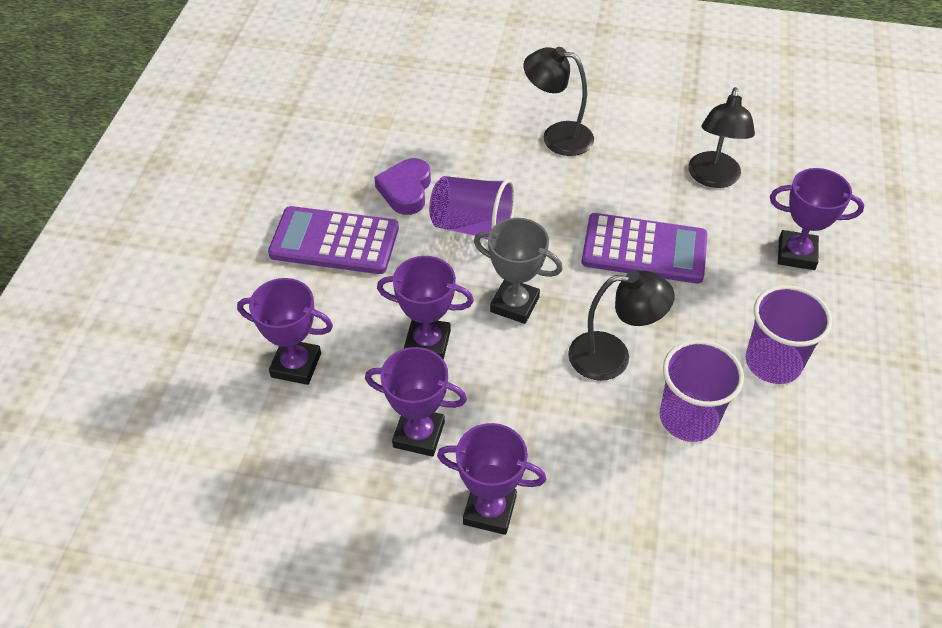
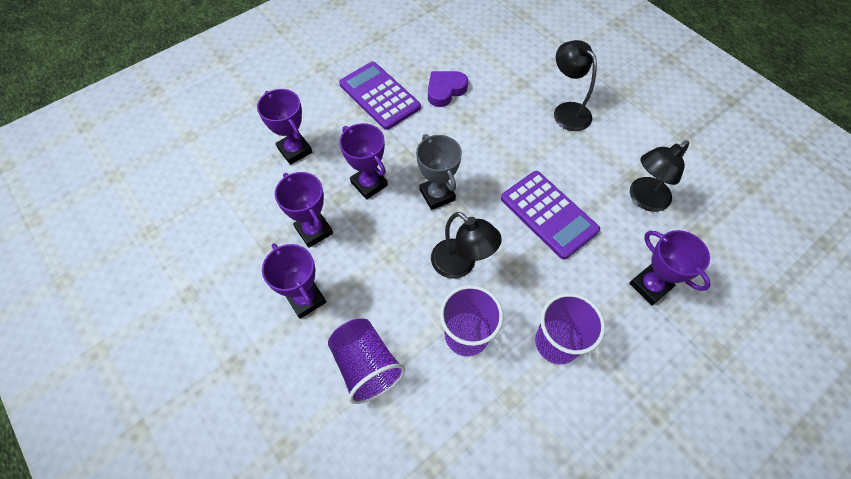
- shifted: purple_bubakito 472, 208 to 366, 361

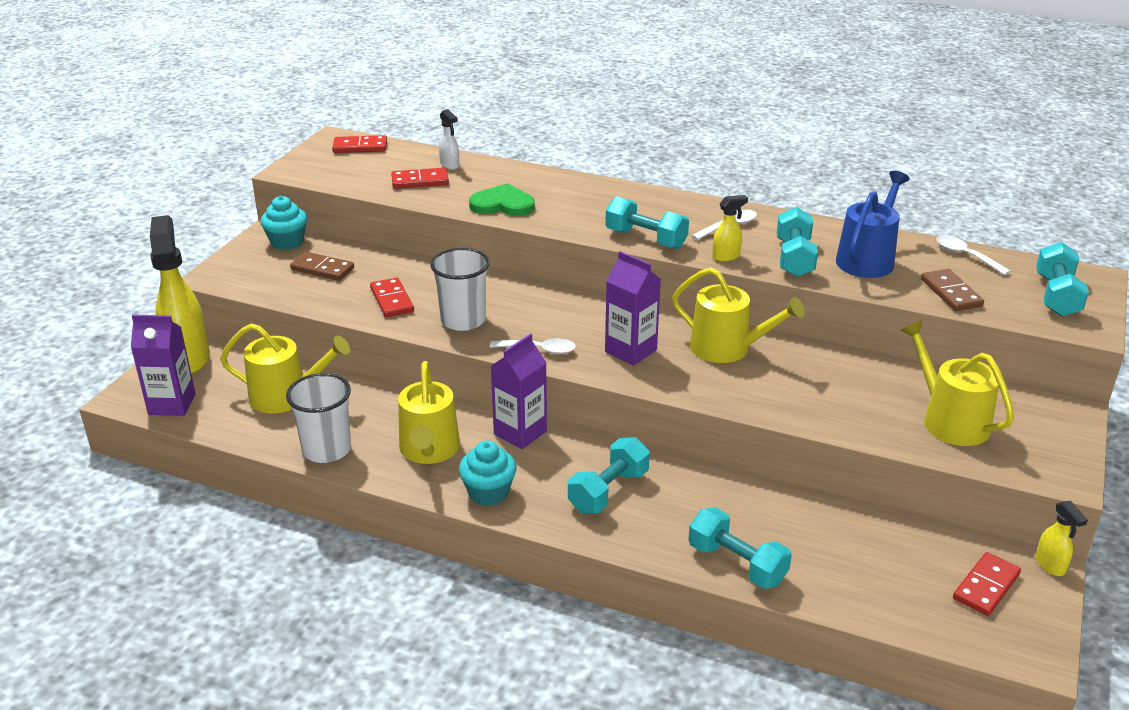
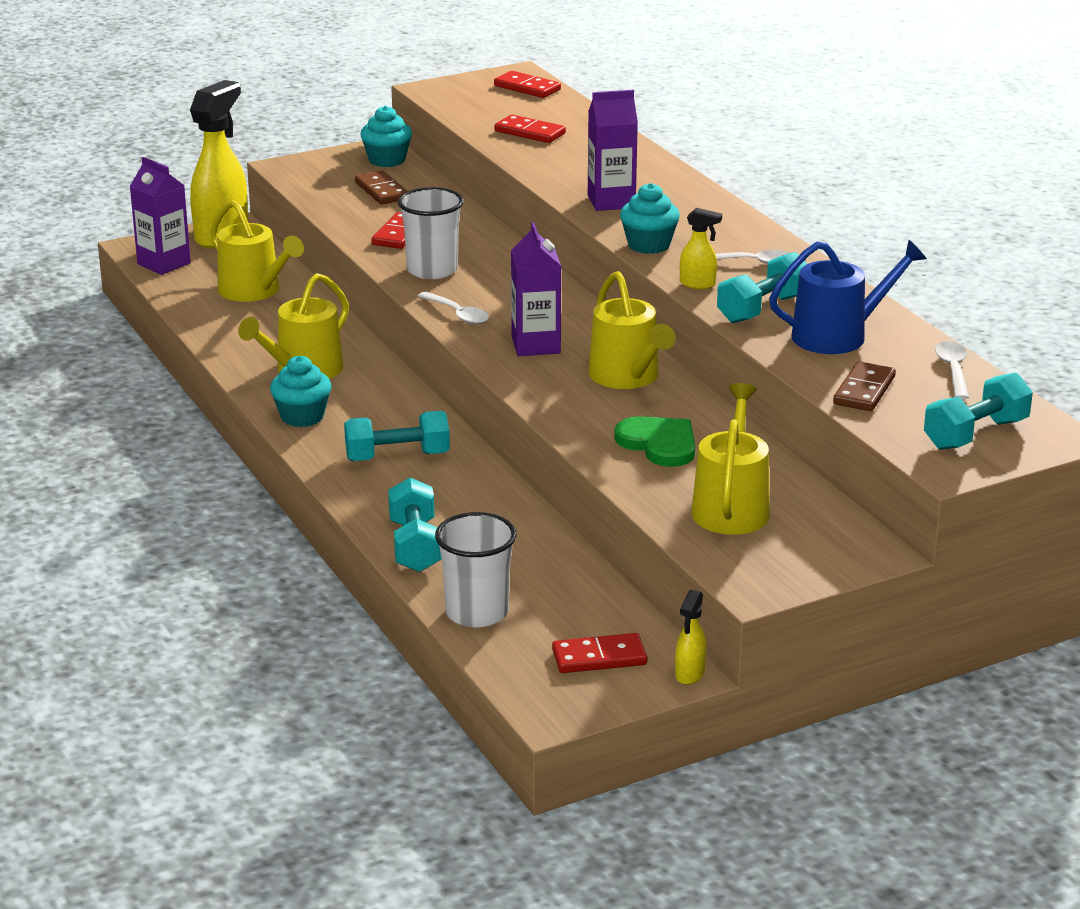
- shifted: white_bubakito 318, 418 to 476, 569
- shifted: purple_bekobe 519, 391 to 613, 150
- shifted: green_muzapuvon 502, 199 to 654, 442
- swapped: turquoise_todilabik 647, 222 to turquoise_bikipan 650, 218
- gone: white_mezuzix 449, 139

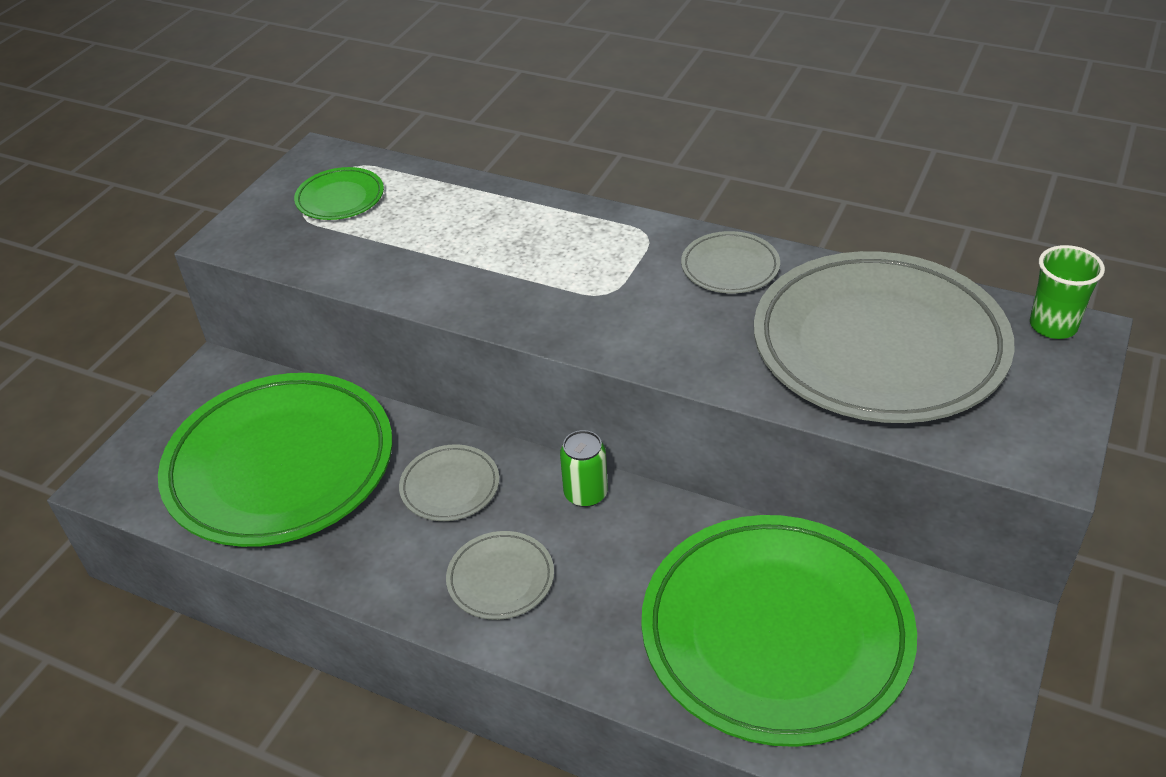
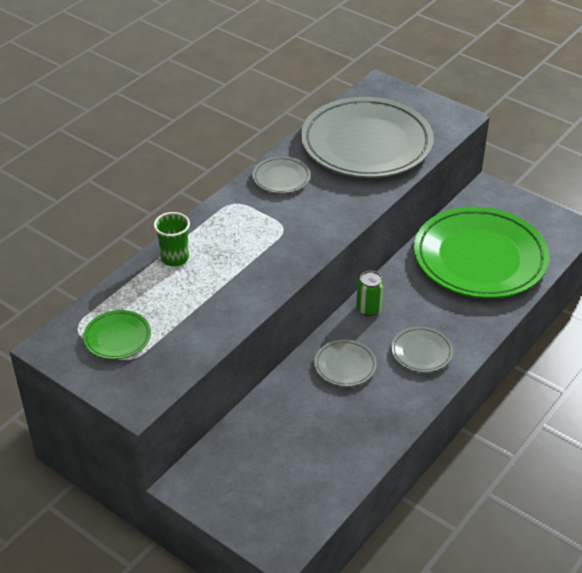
- shifted: green_bubakito 1067, 292 to 172, 239
- gone: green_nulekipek 275, 460

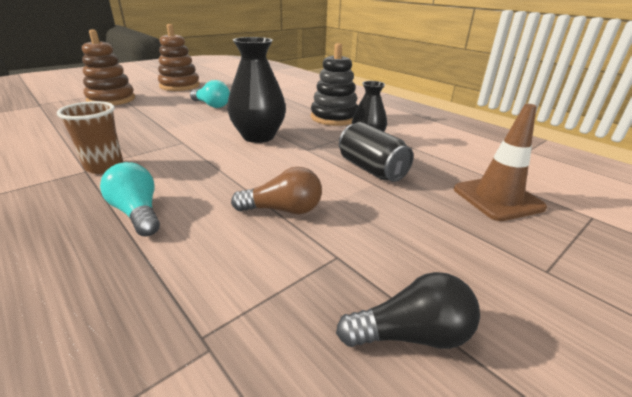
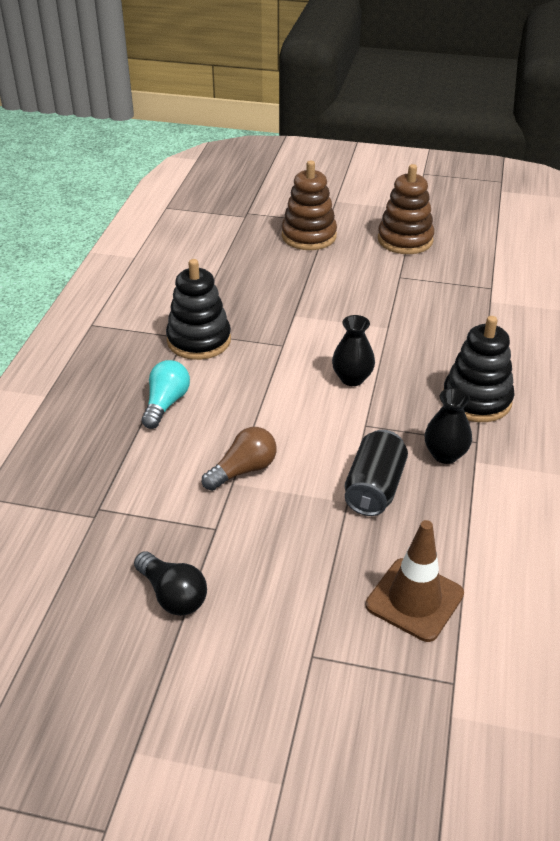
- swapped: brown_bubakito 90, 137 to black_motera 198, 309
- rotated: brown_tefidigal 276, 190 = 239, 459 90 degrees counterclockwise
- scaled: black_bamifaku 256, 90 = 353, 350 x0.62
- gone: turquoise_tefidigal 210, 94

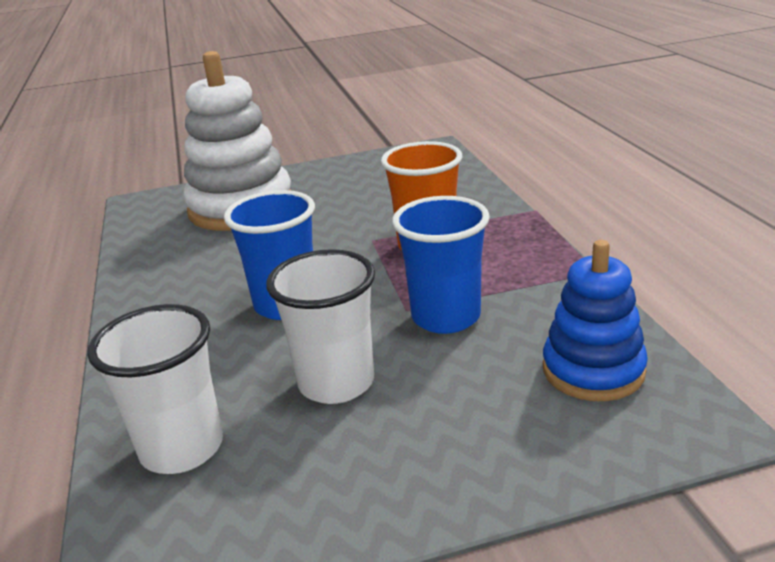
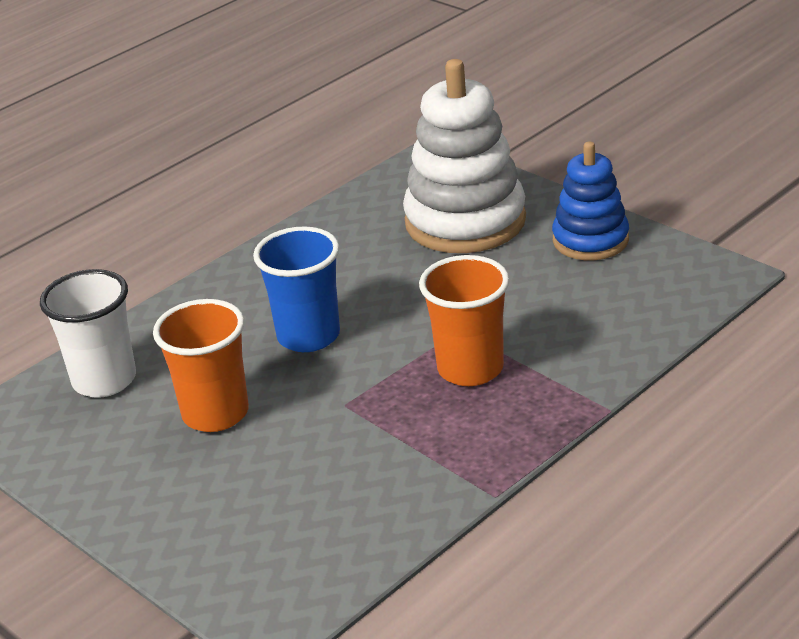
- repainted: white_bubakito 320, 326 to orange_bubakito 201, 365
- shifted: blue_motera 595, 320 to 590, 201
- gone: blue_bubakito 441, 265

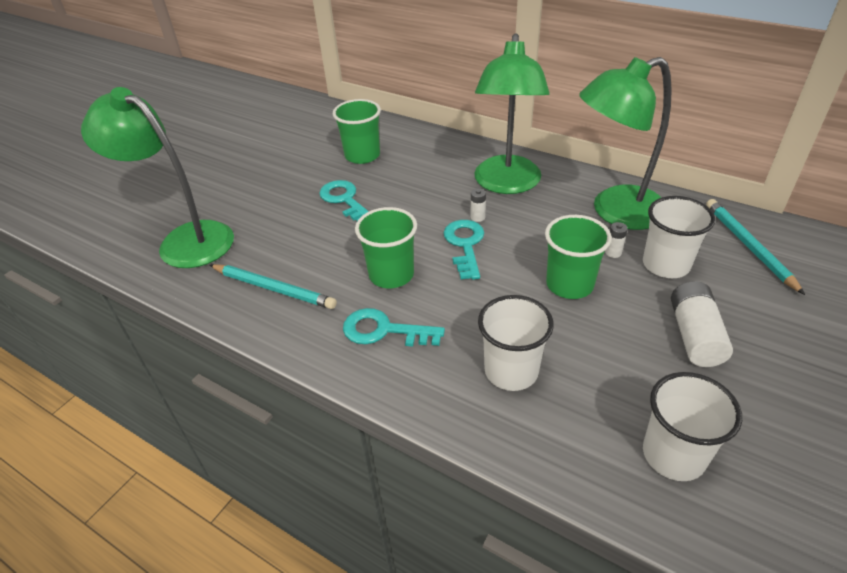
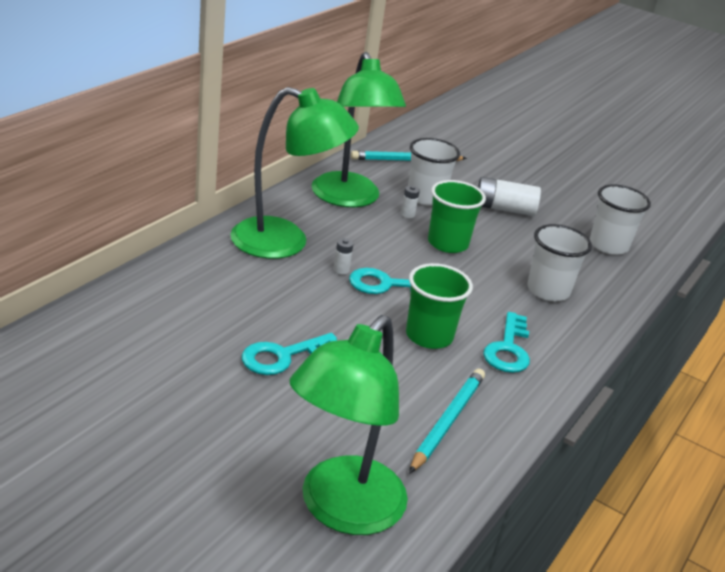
- gone: green_bubakito 357, 131

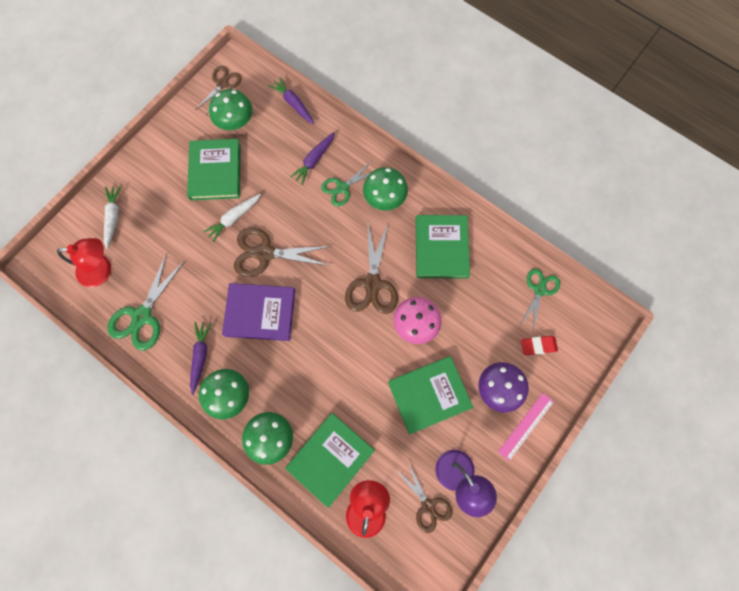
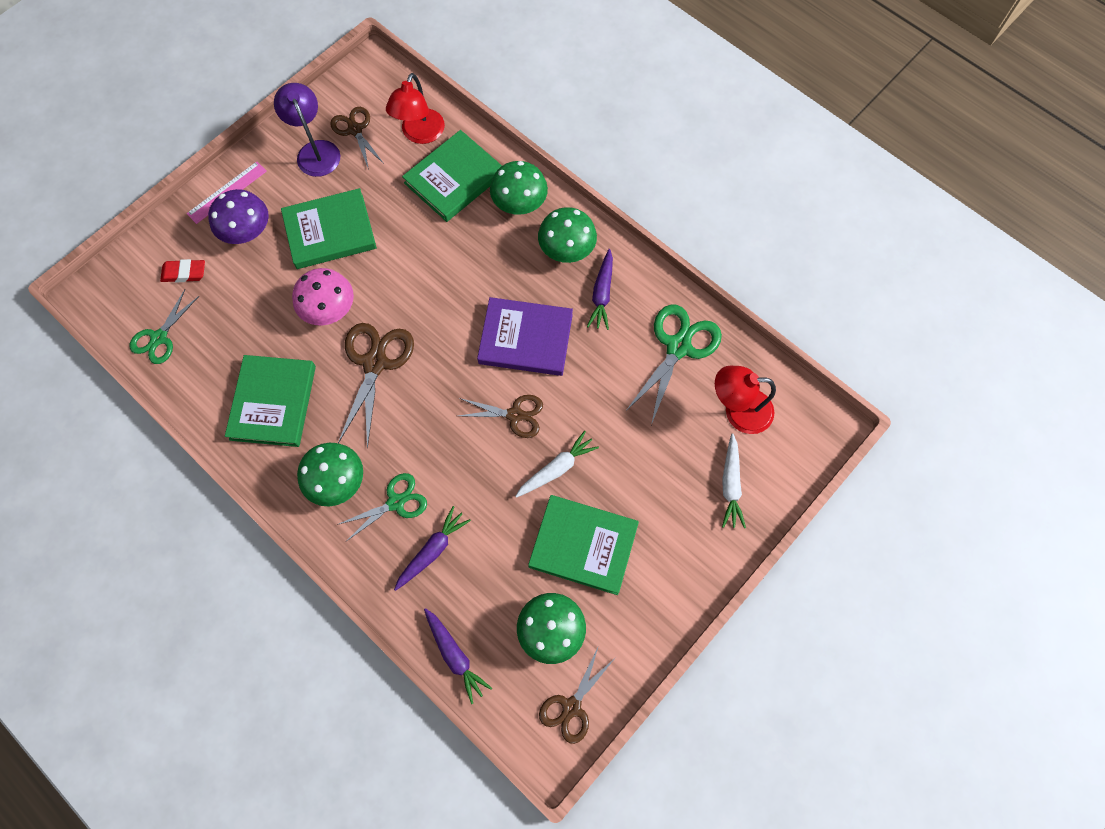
- scaled: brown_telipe 282, 252 = 500, 416 x0.64
- rotated: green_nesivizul 214, 169 = 583, 545 75 degrees counterclockwise

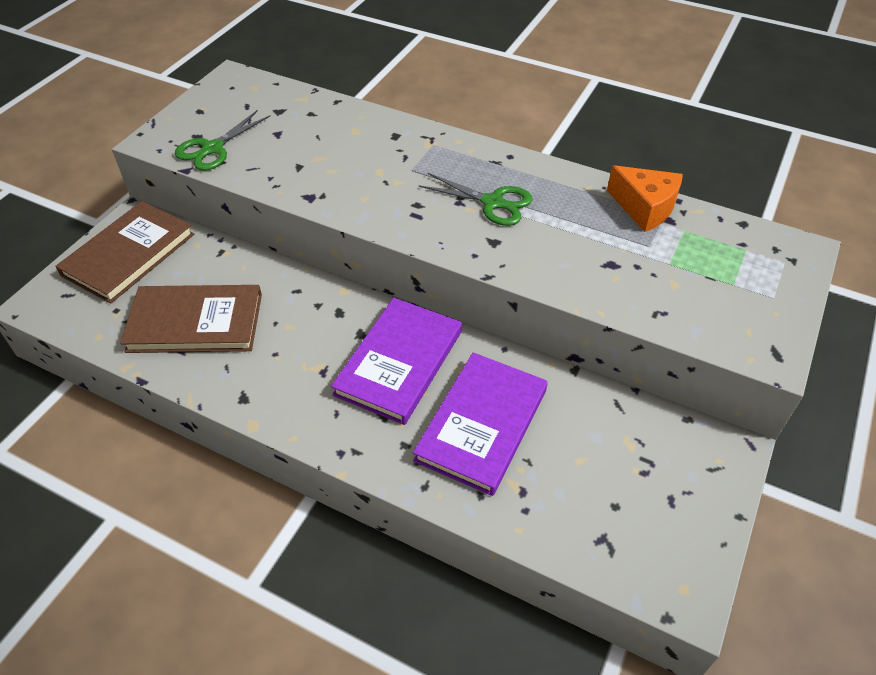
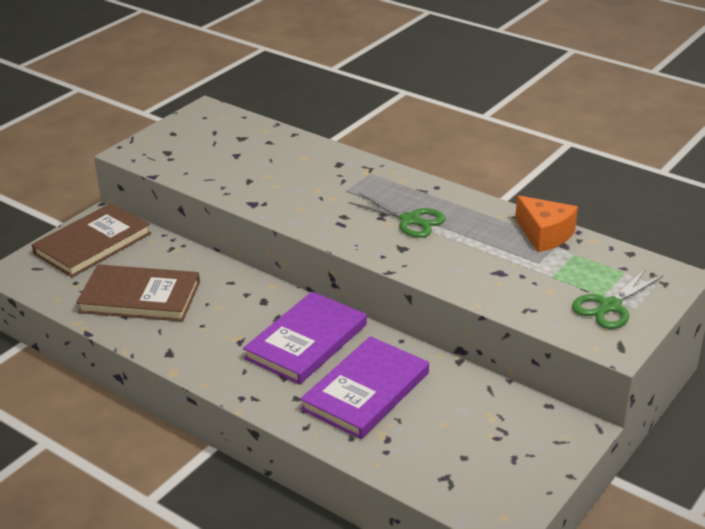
- shifted: green_telipe 223, 140 to 617, 299

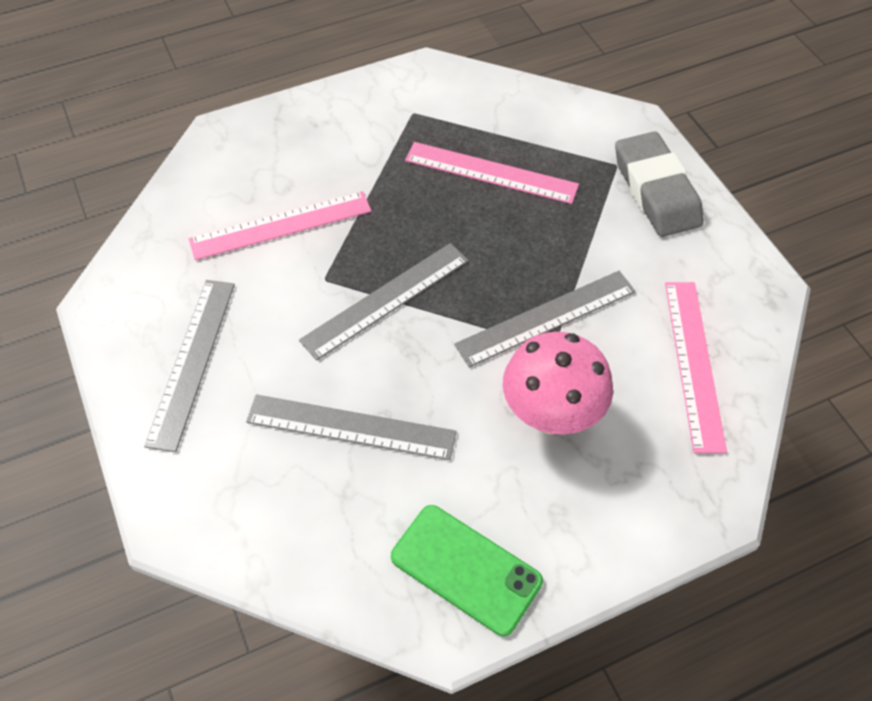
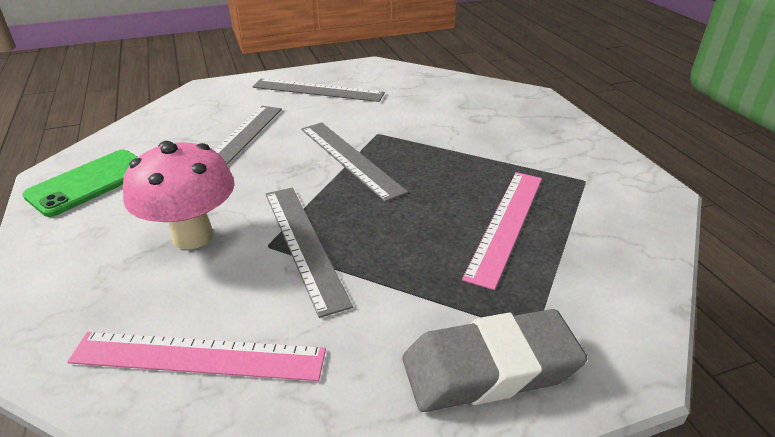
- gone: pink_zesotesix 280, 225

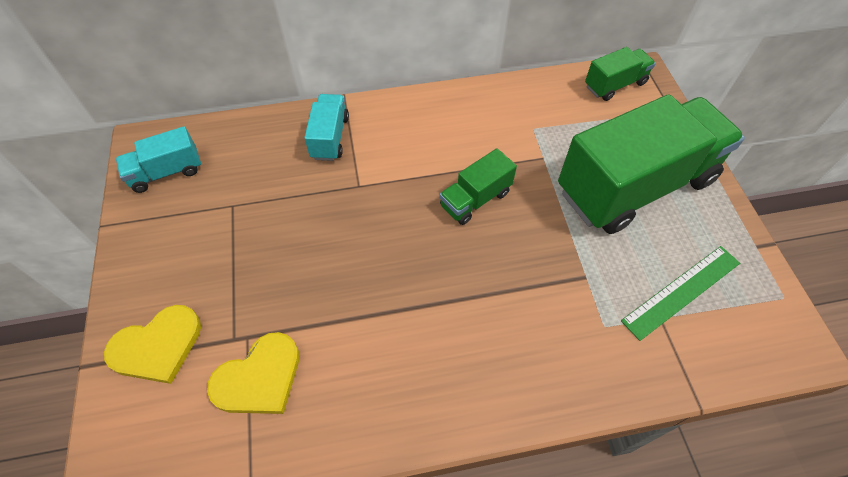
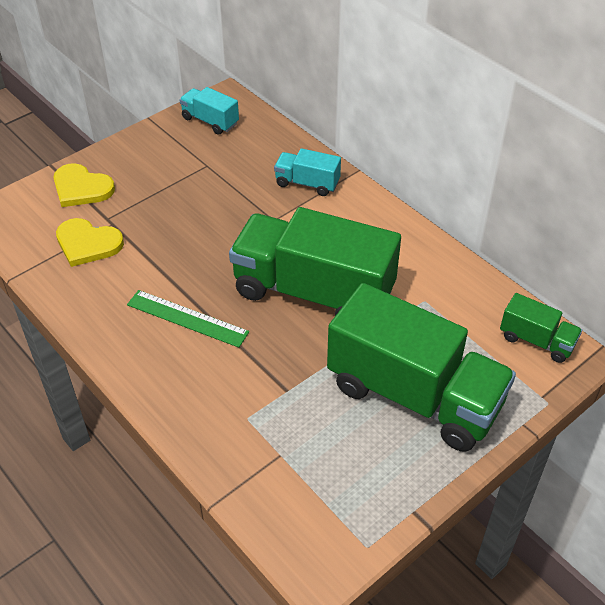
- shifted: green_zesotesix 680, 293 to 188, 319
- scaled: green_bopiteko 478, 186 = 315, 261 x2.21
- rotated: turquoise_bopiteko 326, 127 = 307, 172 135 degrees counterclockwise

